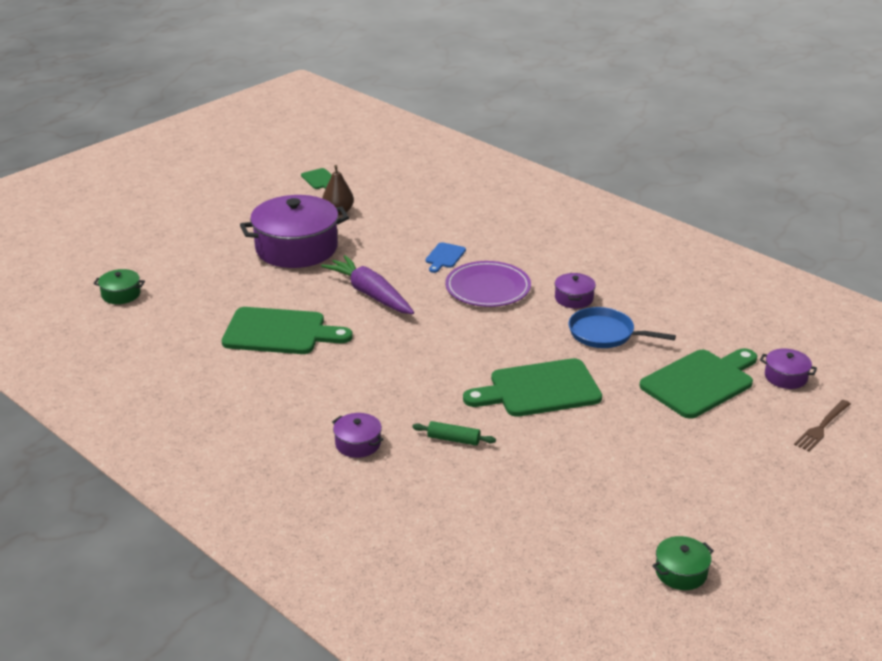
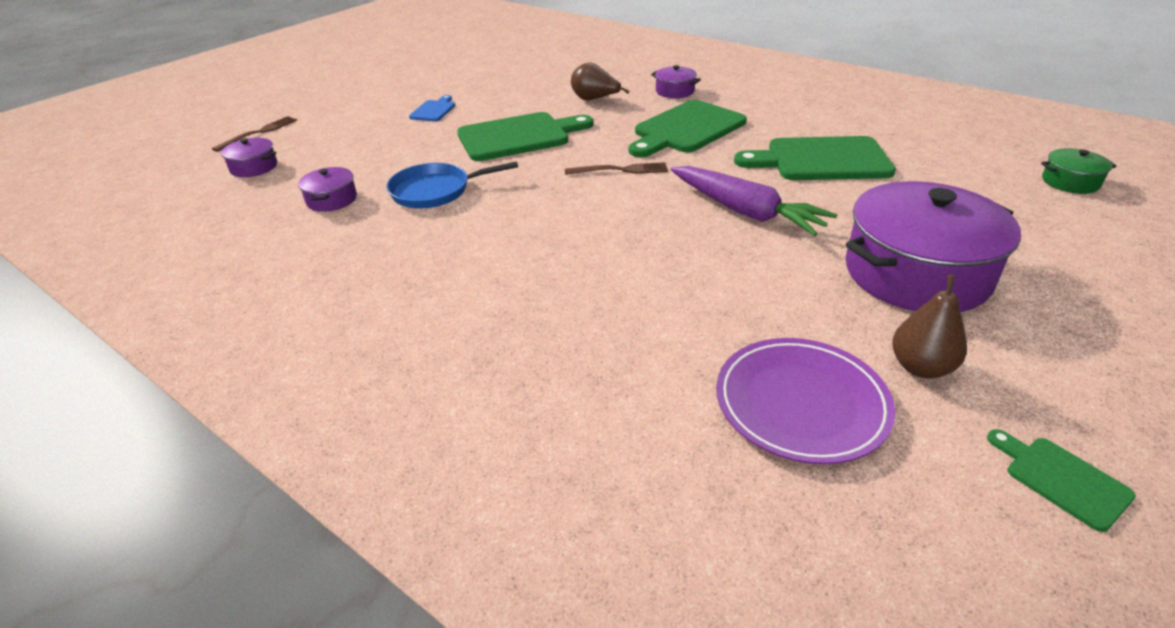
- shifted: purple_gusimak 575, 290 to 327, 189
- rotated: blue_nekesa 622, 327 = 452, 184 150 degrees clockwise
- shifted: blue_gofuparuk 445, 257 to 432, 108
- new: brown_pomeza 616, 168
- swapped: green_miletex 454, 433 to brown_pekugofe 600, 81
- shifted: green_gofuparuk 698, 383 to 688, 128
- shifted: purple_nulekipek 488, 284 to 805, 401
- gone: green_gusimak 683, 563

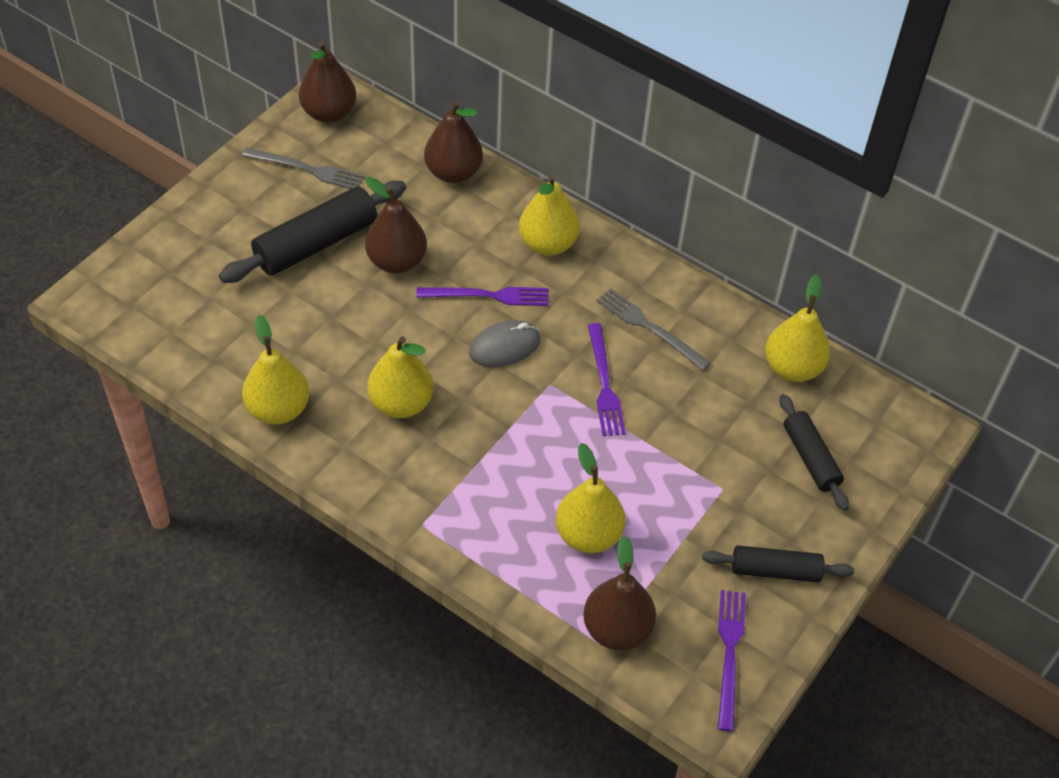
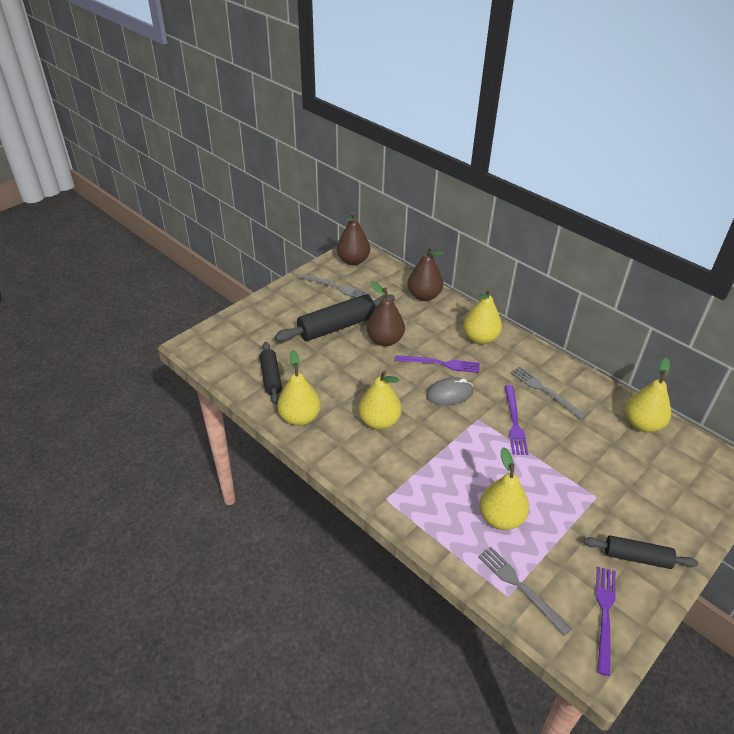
- shifted: black_miletex 814, 452 to 271, 373
- swapped: brown_pekugofe 619, 593 to grey_pomeza 525, 591

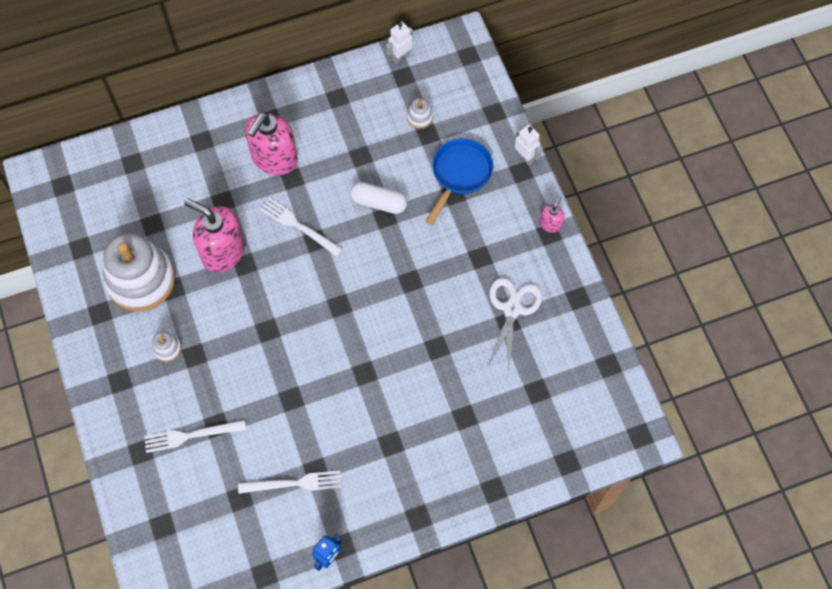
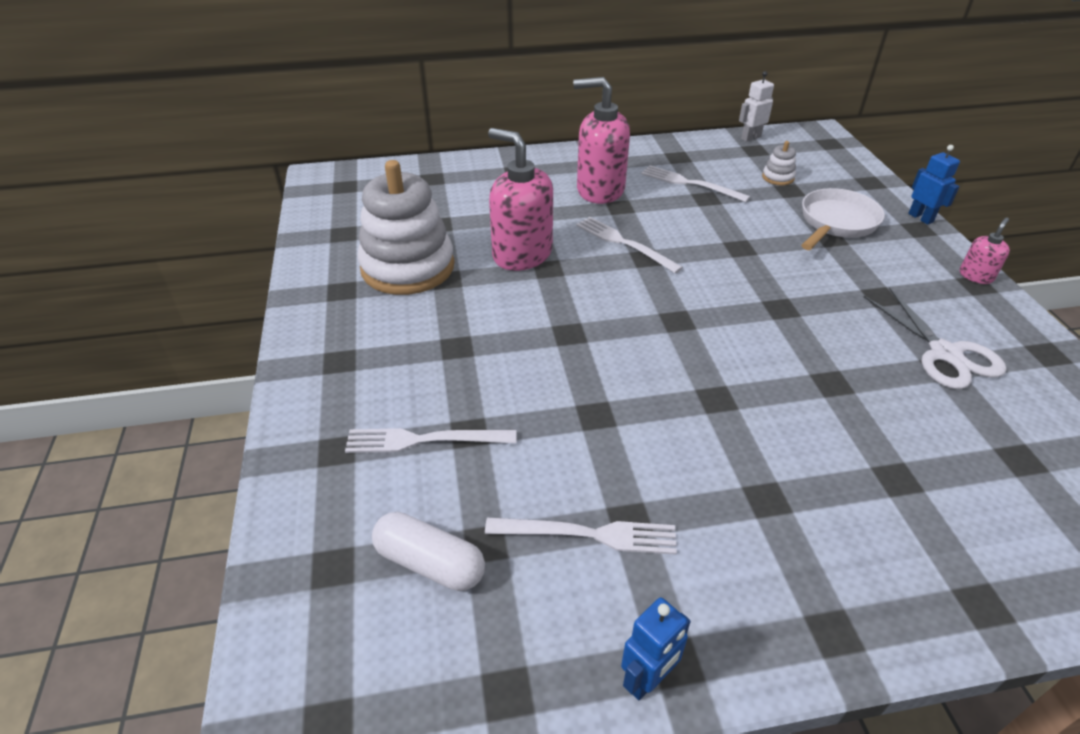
- shifted: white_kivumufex 378, 198 to 428, 551
- rotated: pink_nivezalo 271, 143 = 601, 140 60 degrees clockwise
- new: white_pomeza 695, 183
- repainted: blue_nekesa 459, 181 to white_nekesa 843, 219
- rotated: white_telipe 515, 323 = 935, 338 135 degrees clockwise
- repainted: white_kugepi 528, 145 to blue_kugepi 934, 185
- gone: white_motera 166, 346

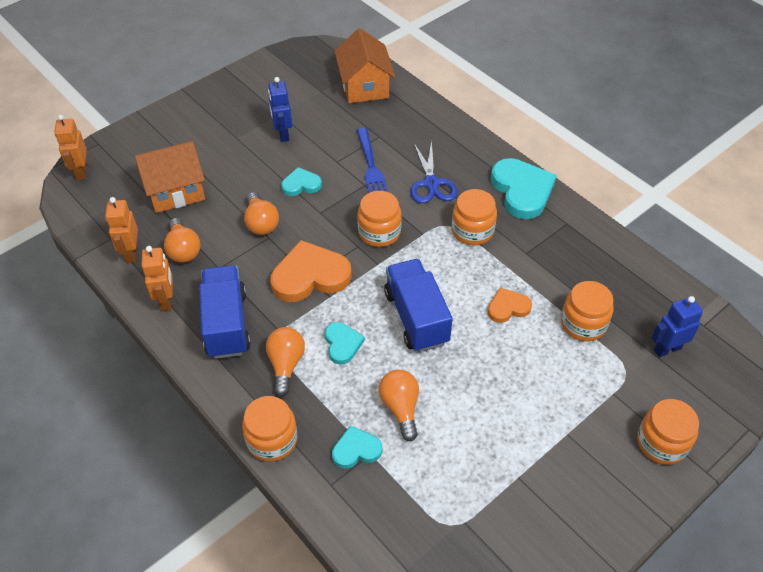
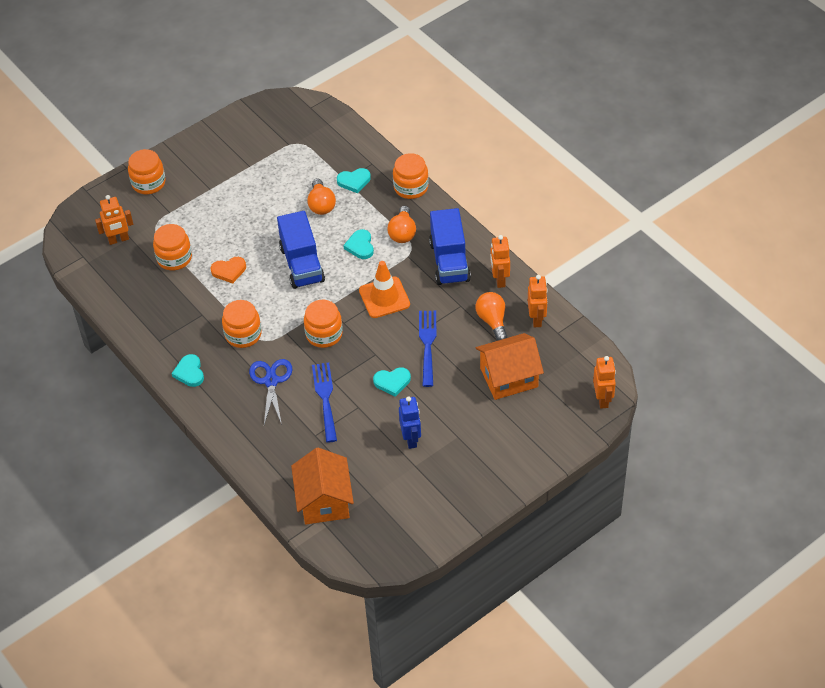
- repainted: blue_kugepi 677, 326 to orange_kugepi 114, 220
- scaled: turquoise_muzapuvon 524, 188 = 187, 370 x0.54
- swapped: orange_muzapuvon 311, 271 to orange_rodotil 384, 289
- swapped: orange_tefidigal 261, 213 to blue_pomeza 428, 349

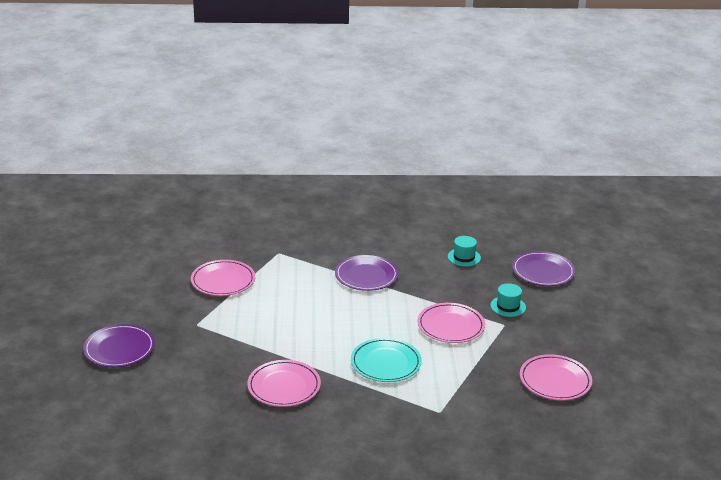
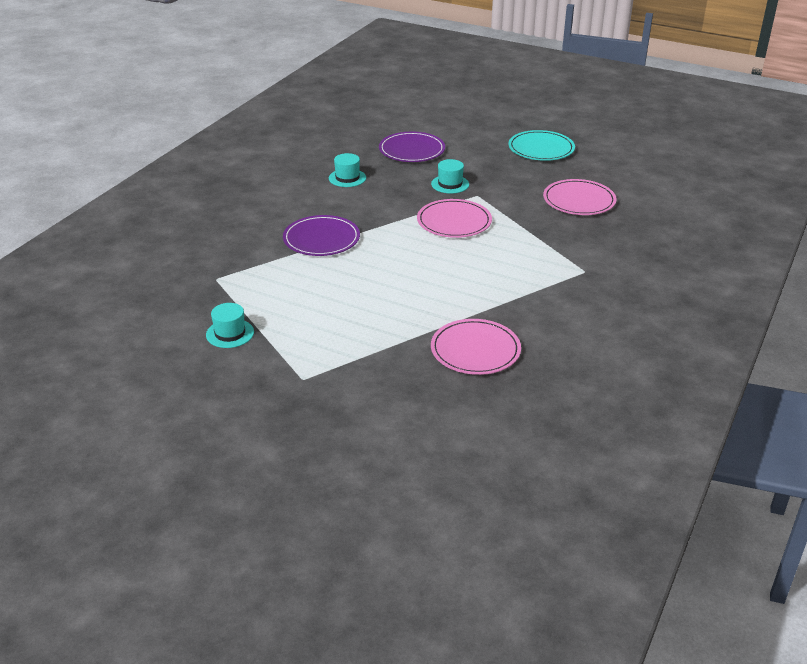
- swapped: pink_nulekipek 223, 278 to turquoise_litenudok 230, 325
- shifted: turquoise_nulekipek 386, 360 to 541, 145
- gone: purple_nulekipek 119, 345

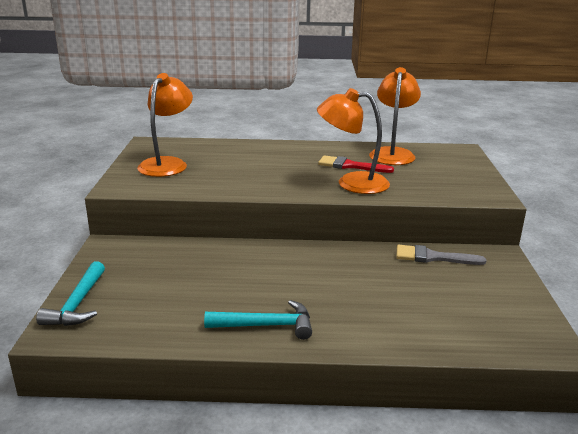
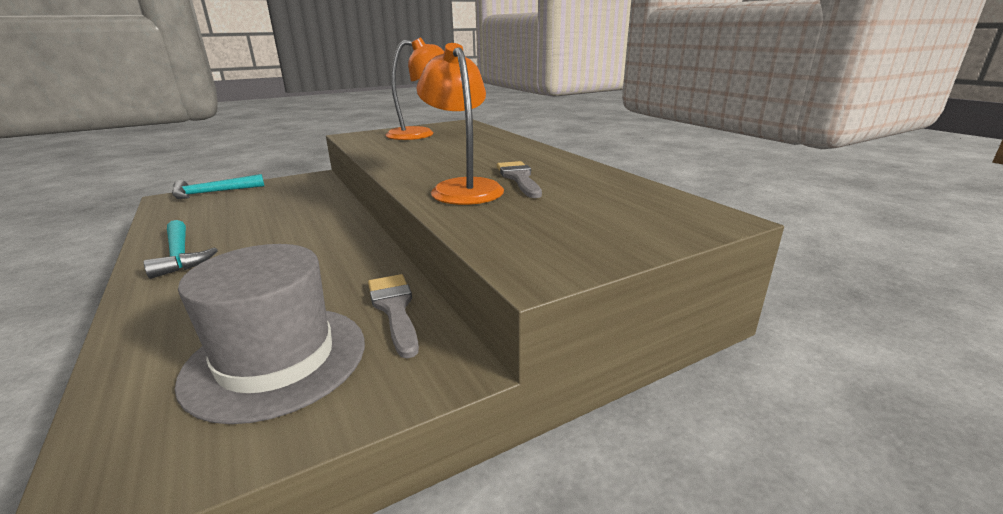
- new: grey_litenudok 270, 334
- repainted: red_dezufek 356, 164 to grey_dezufek 519, 179
- gone: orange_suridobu 395, 116

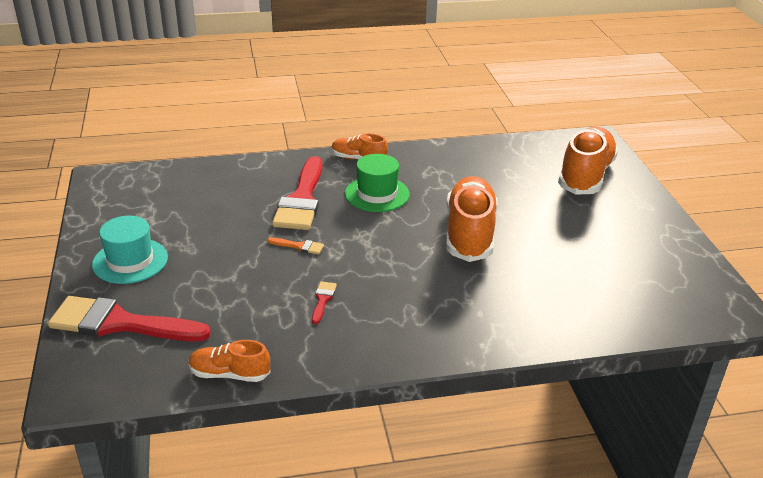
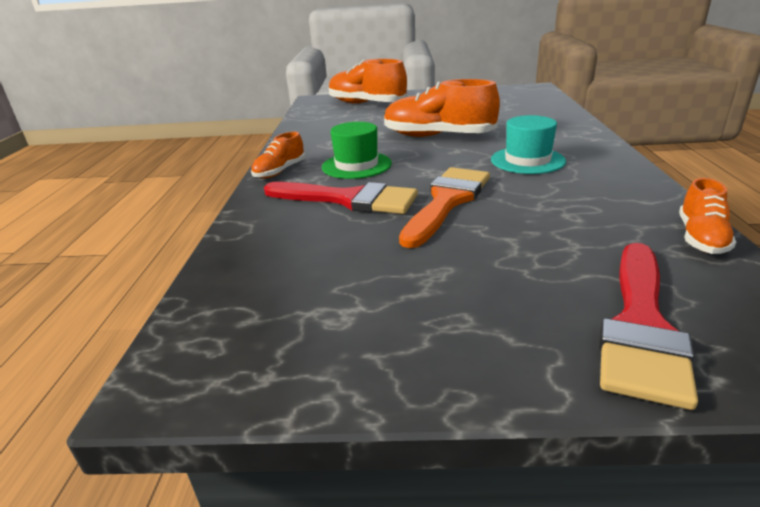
- scaled: orange_dezufek 295, 246 = 444, 207 x2.45
- shifted: turquoise_litenudok 130, 250 to 528, 144
- gone: red_dezufek 324, 302

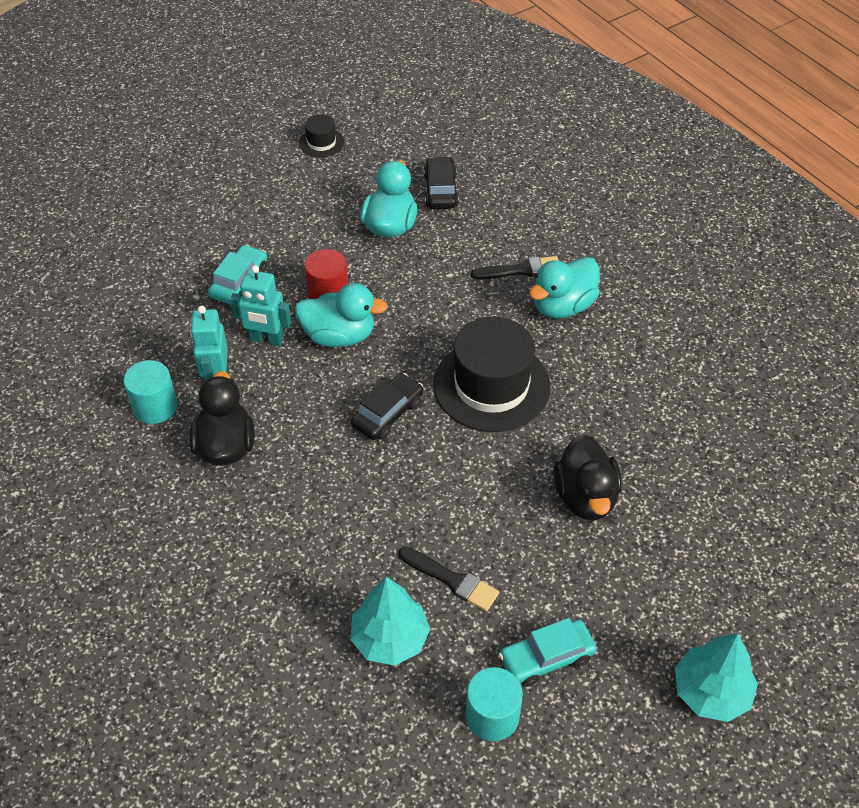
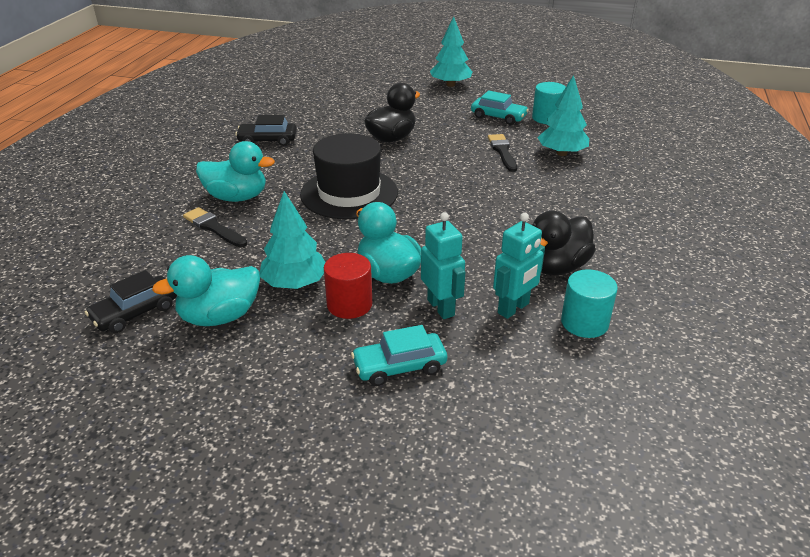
- shifted: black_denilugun 387, 406 to 266, 130
- new: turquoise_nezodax 293, 240
- gone: black_litenudok 321, 135

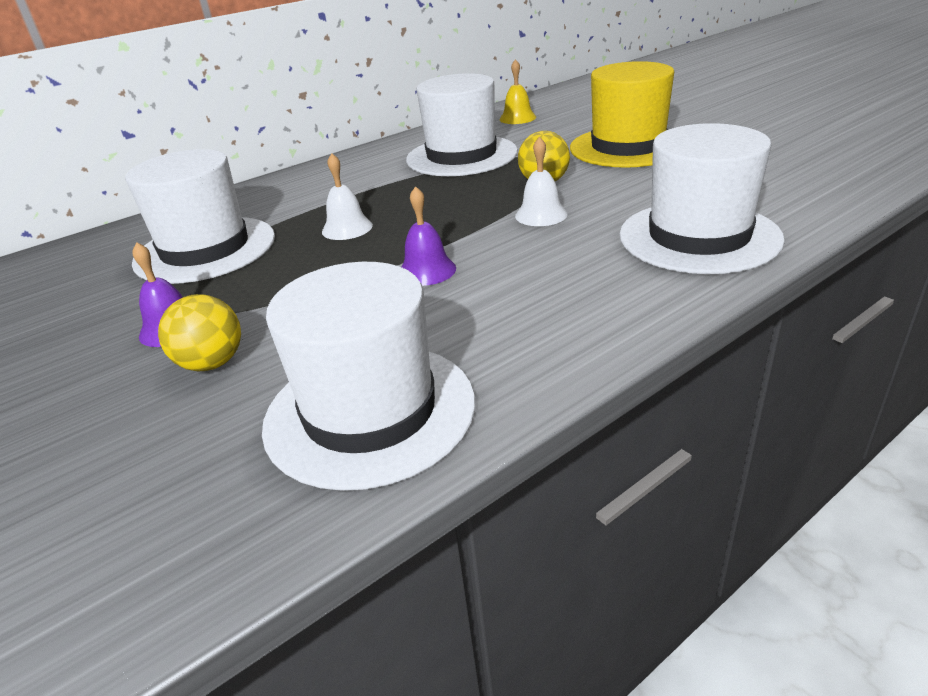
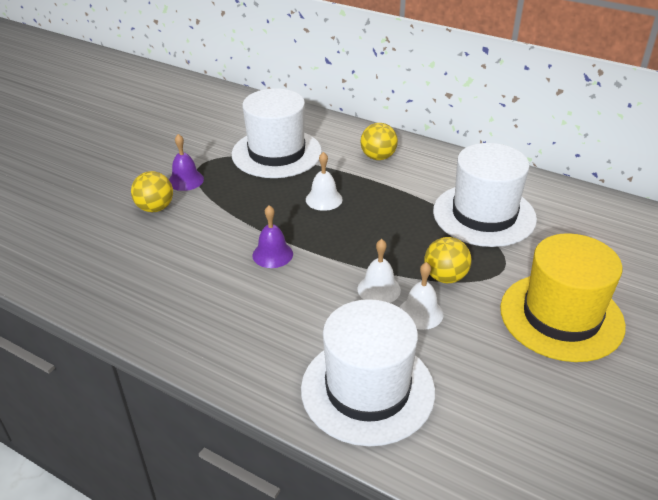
- new: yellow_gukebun 379, 141
- new: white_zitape 421, 296
- gone: white_litenudok 368, 376
- gone: yellow_zitape 517, 91

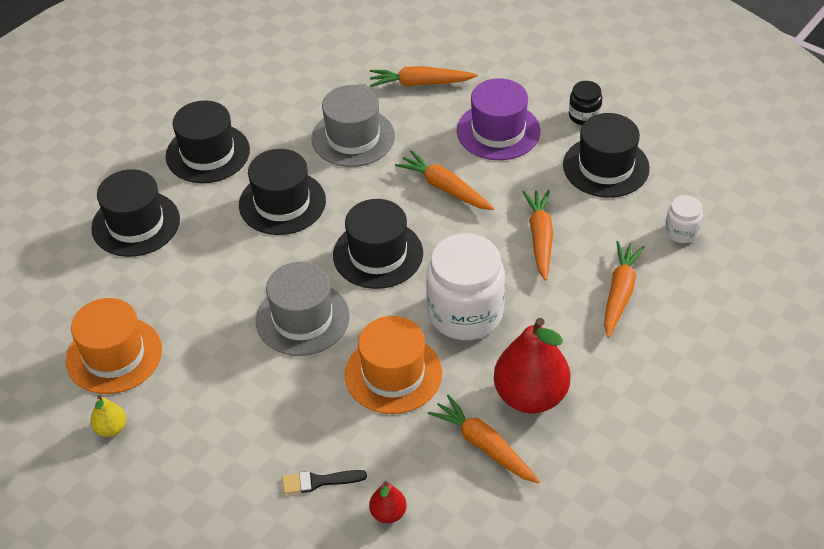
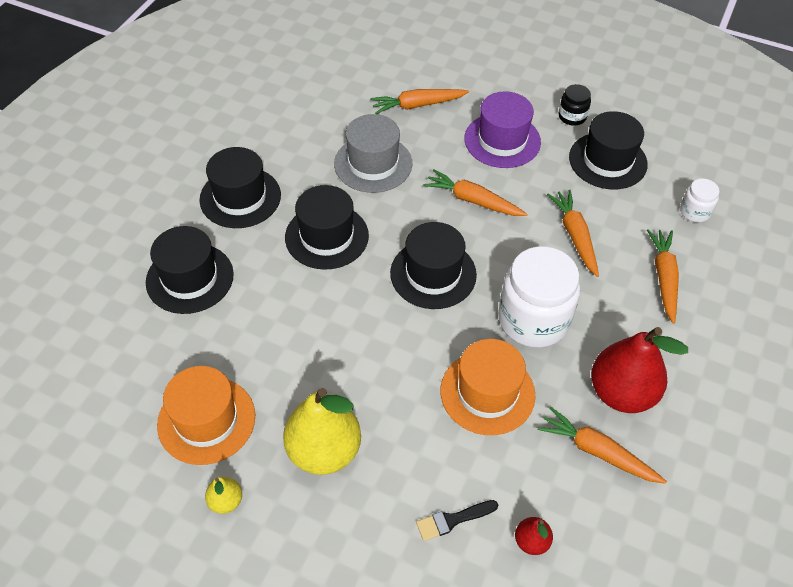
- new: yellow_pekugofe 322, 431
- gone: grey_litenudok 303, 309

